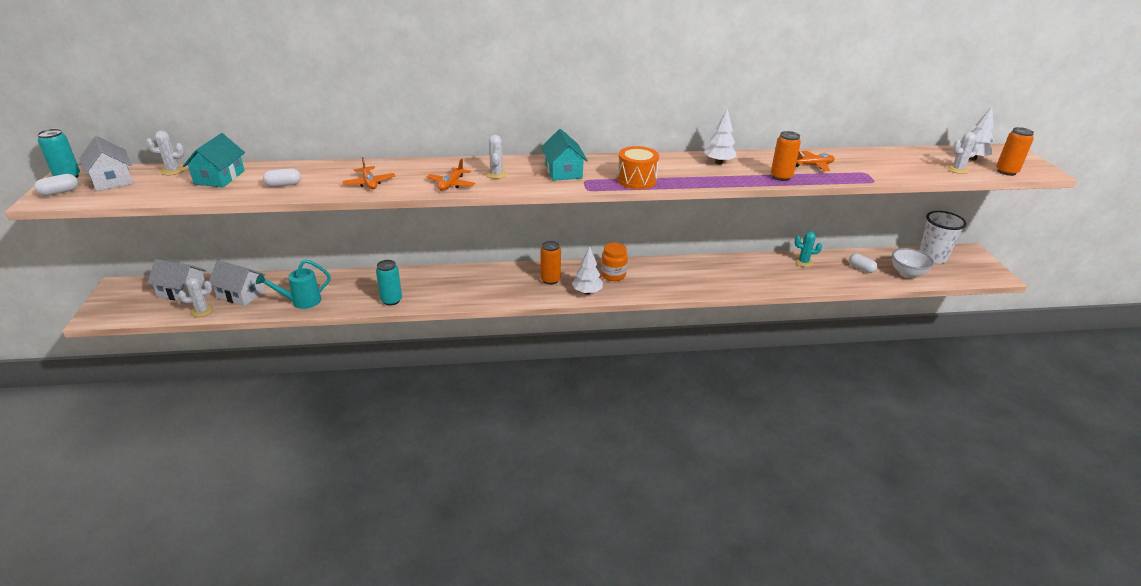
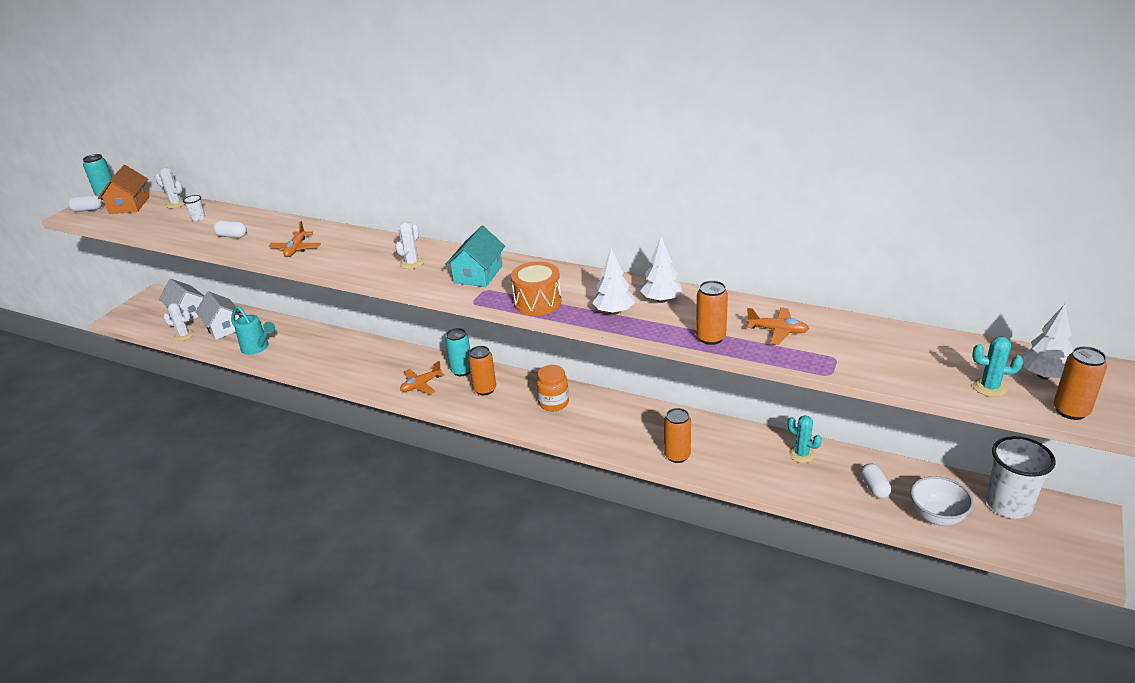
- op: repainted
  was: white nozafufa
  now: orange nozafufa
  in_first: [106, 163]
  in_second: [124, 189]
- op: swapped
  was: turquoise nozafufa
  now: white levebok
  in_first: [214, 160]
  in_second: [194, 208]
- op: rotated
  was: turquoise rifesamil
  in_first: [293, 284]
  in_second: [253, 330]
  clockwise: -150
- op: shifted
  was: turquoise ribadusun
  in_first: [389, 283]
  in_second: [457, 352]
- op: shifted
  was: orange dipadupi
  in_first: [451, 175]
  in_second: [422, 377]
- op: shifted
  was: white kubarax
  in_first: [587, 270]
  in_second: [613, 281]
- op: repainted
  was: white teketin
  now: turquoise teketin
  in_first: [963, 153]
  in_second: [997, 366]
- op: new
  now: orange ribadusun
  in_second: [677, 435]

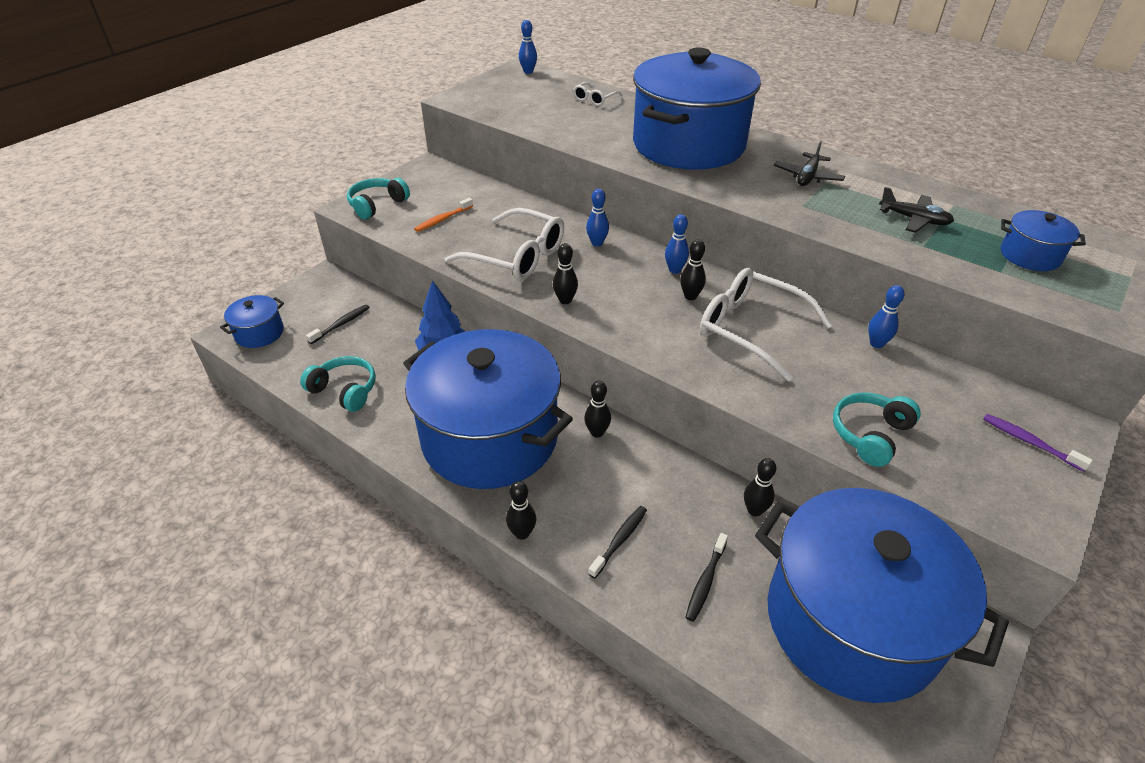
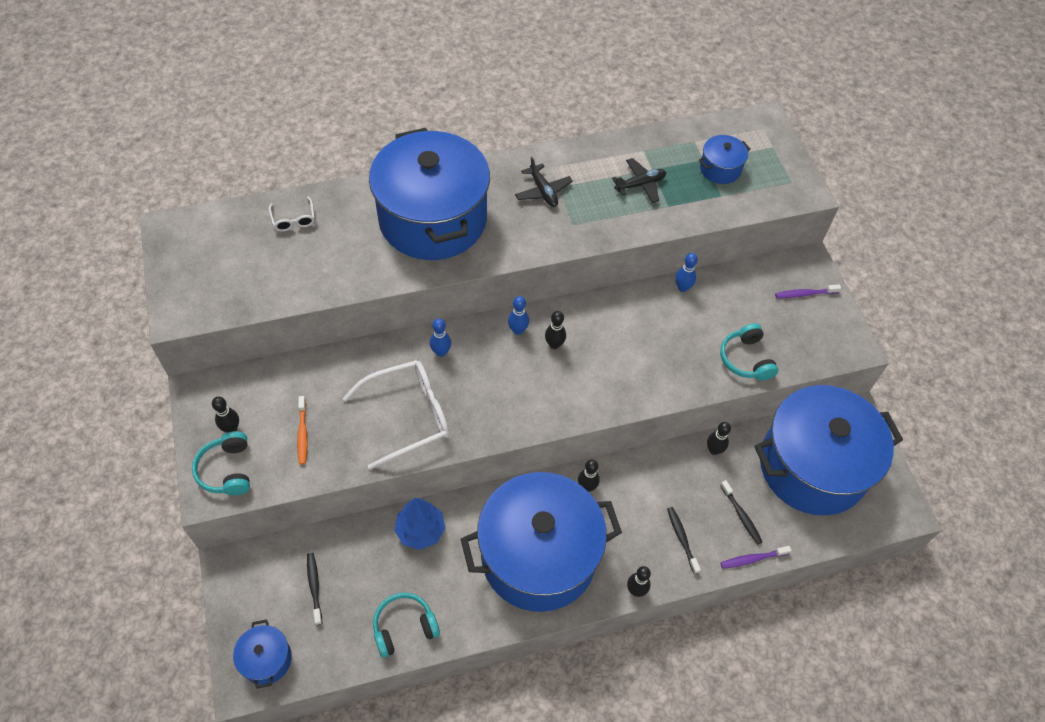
- op: gone
  was: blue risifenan
  in_first: [528, 47]
- op: shifted
  was: black risifenan
  in_first: [565, 273]
  in_second: [225, 415]
- op: gone
  was: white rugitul
  in_first: [766, 324]
- op: new
  now: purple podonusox
  in_second: [756, 557]

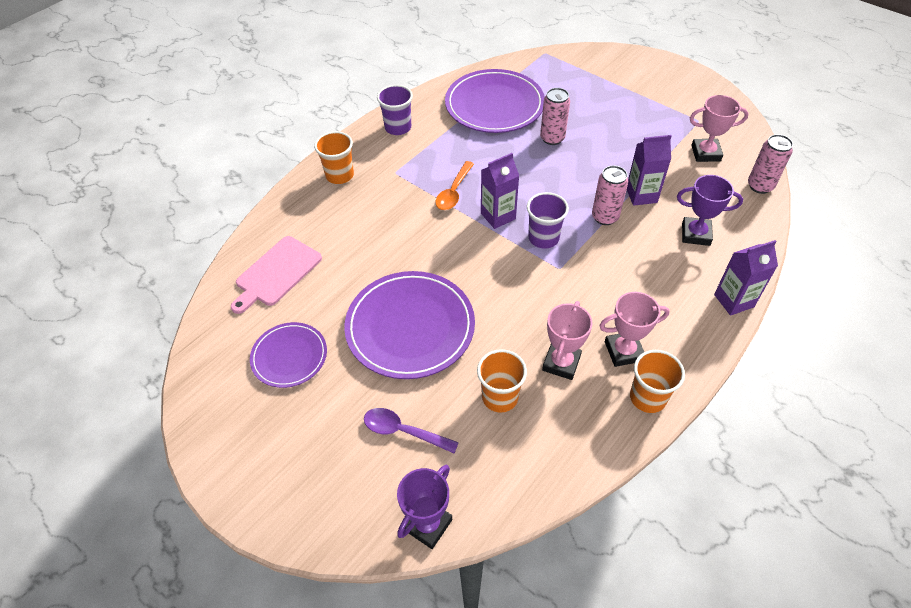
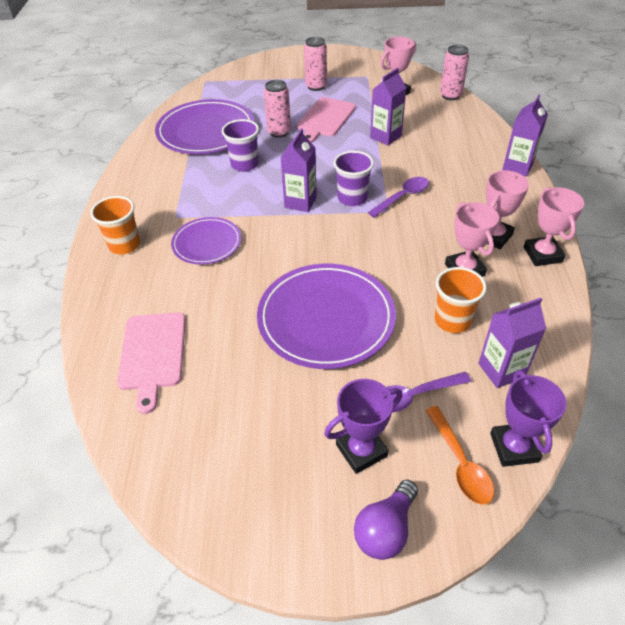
- op: shifted
  was: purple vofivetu
  in_first: [288, 355]
  in_second: [206, 241]
- op: shifted
  was: purple levebok
  in_first: [395, 110]
  in_second: [240, 145]
- op: shifted
  was: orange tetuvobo
  in_first: [454, 185]
  in_second: [460, 455]
- op: shifted
  was: pink ribadusun
  in_first: [610, 195]
  in_second: [315, 64]
- op: swapped
  was: orange levebok
  now: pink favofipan
  in_first: [657, 381]
  in_second: [554, 226]
- op: shifted
  was: purple favofipan
  in_first: [710, 210]
  in_second: [363, 426]
- op: new
  now: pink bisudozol
  in_second: [326, 120]
- op: new
  now: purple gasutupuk
  in_second: [386, 520]
- op: new
  now: purple tetuvobo
  in_second: [398, 197]
- op: new
  now: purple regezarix
  in_second: [512, 343]

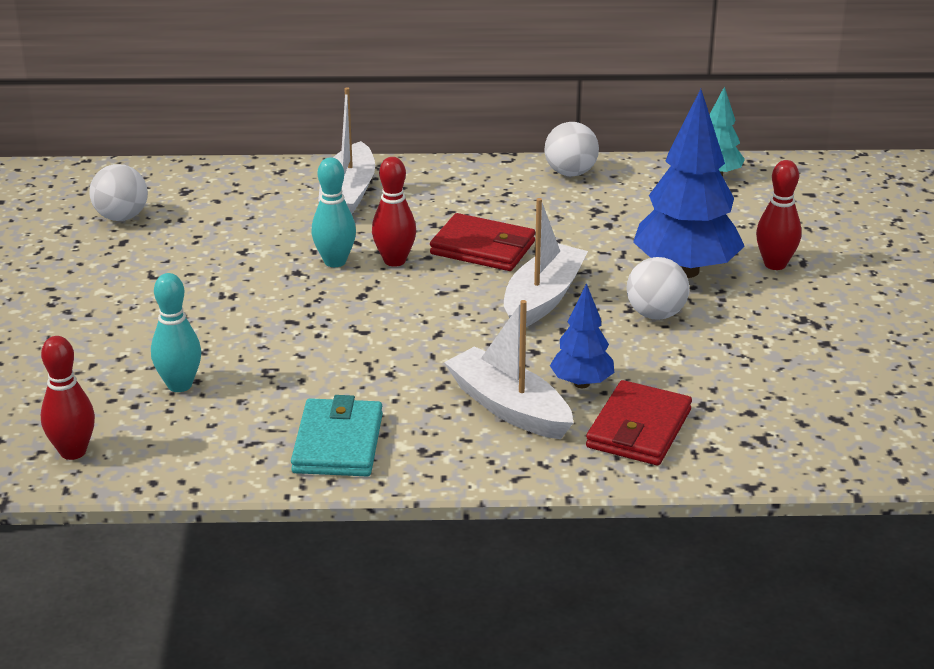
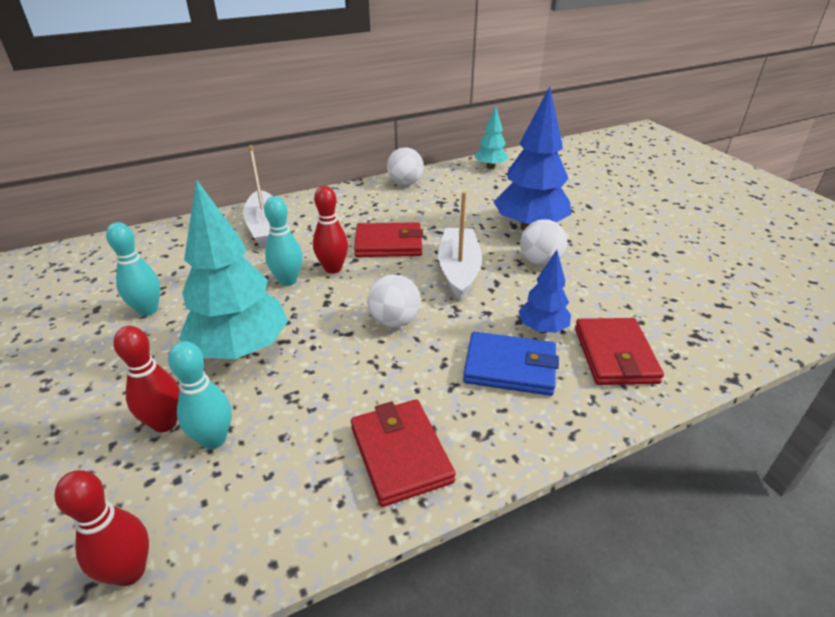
- op: shifted
  was: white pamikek
  in_first: [118, 192]
  in_second: [393, 301]
- op: repainted
  was: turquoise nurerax
  now: red nurerax
  in_first: [337, 435]
  in_second: [403, 453]
- op: swapped
  was: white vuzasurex
  now: blue nurerax
  in_first: [509, 369]
  in_second: [511, 364]
- op: shifted
  was: red risifenan
  in_first: [779, 215]
  in_second: [146, 379]
- op: new
  now: turquoise risifenan
  in_second: [133, 269]
- op: new
  now: turquoise kubarax
  in_second: [233, 269]

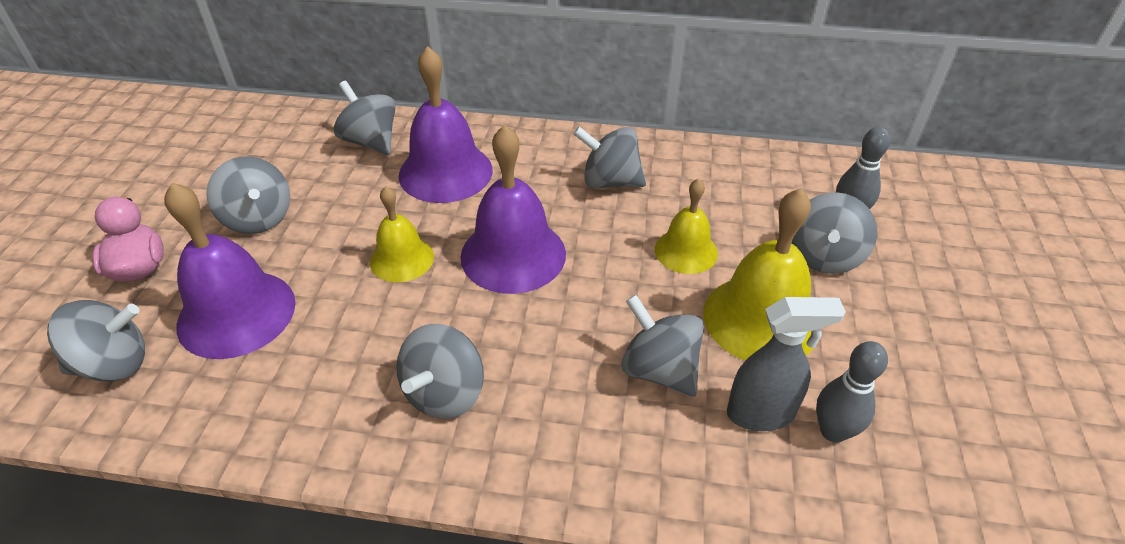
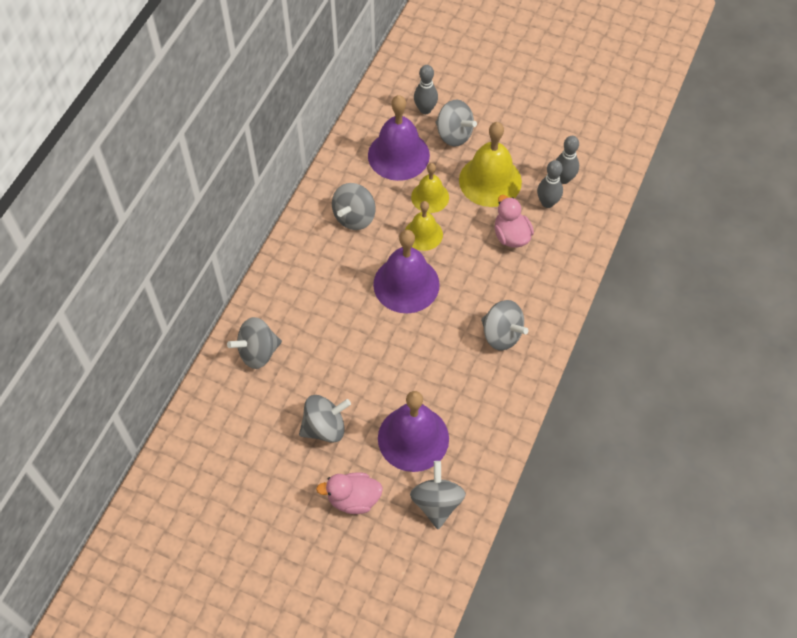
- op: shifted
  was: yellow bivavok
  in_first: [402, 234]
  in_second: [424, 226]
- op: shifted
  was: purple bivavok
  in_first: [446, 124]
  in_second: [399, 138]
- op: swapped
  was: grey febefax
  now: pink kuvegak
  in_first: [662, 346]
  in_second: [514, 221]
- op: swapped
  was: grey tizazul
  now: grey risifenan
  in_first: [786, 364]
  in_second: [550, 184]

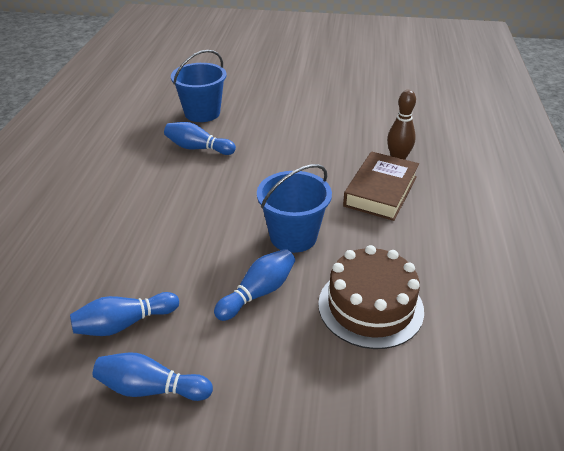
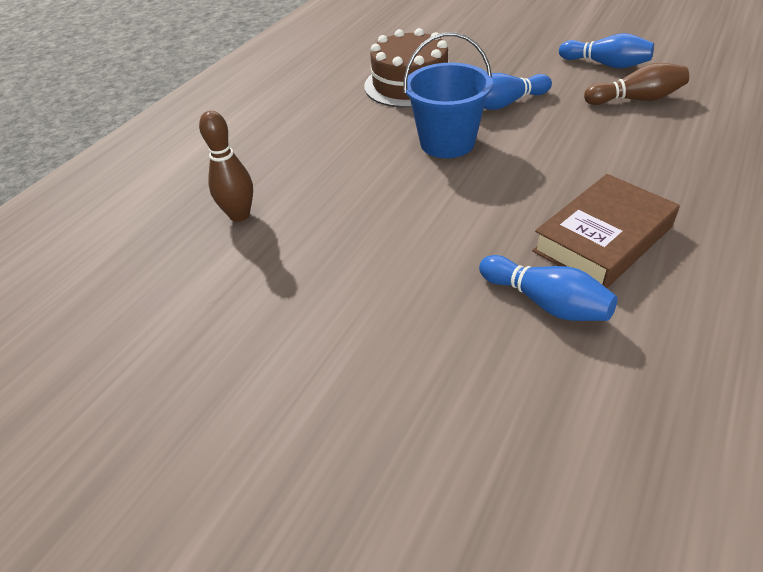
- op: repainted
  was: blue risifenan
  now: brown risifenan
  in_first: [124, 314]
  in_second: [636, 84]
- op: gone
  was: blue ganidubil
  in_first: [199, 86]
- op: shifted
  was: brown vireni
  in_first: [381, 186]
  in_second: [606, 231]

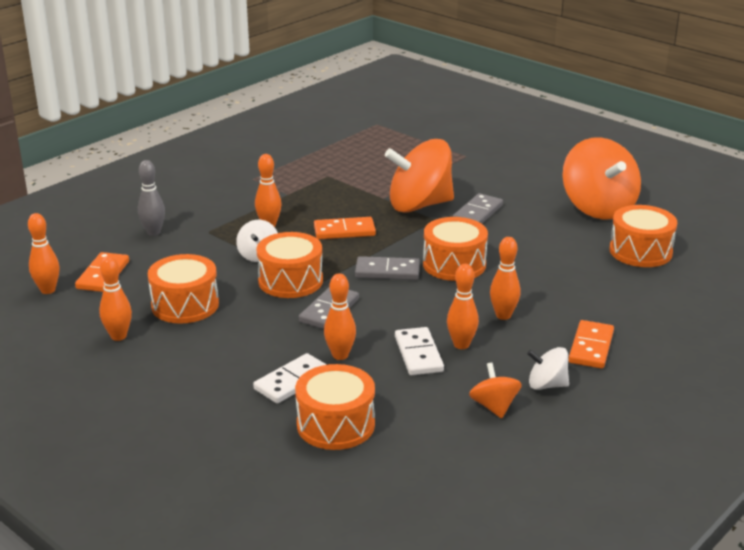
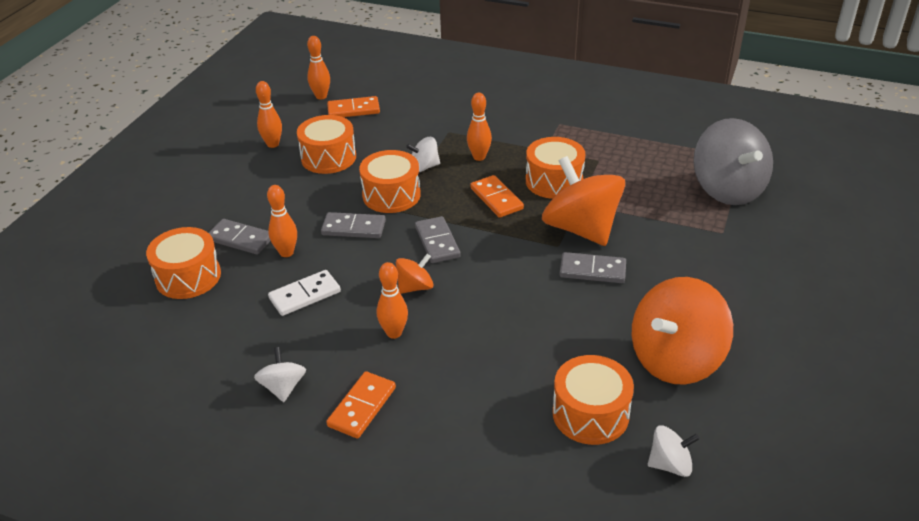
- op: gone
  was: grey risifenan
  in_first: [151, 198]
- op: repainted
  was: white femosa
  now: grey femosa
  in_first: [290, 378]
  in_second: [240, 236]
- op: shifted
  was: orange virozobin
  in_first: [455, 249]
  in_second: [555, 168]
- op: gone
  was: orange risifenan
  in_first: [463, 306]
- op: shifted
  was: orange febefax
  in_first: [495, 390]
  in_second: [414, 274]
- op: rotated
  was: orange femosa
  in_first: [591, 344]
  in_second: [361, 405]
  clockwise: -60
- op: new
  now: white febefax
  in_second: [674, 451]
- op: new
  now: grey febefax
  in_second: [733, 161]

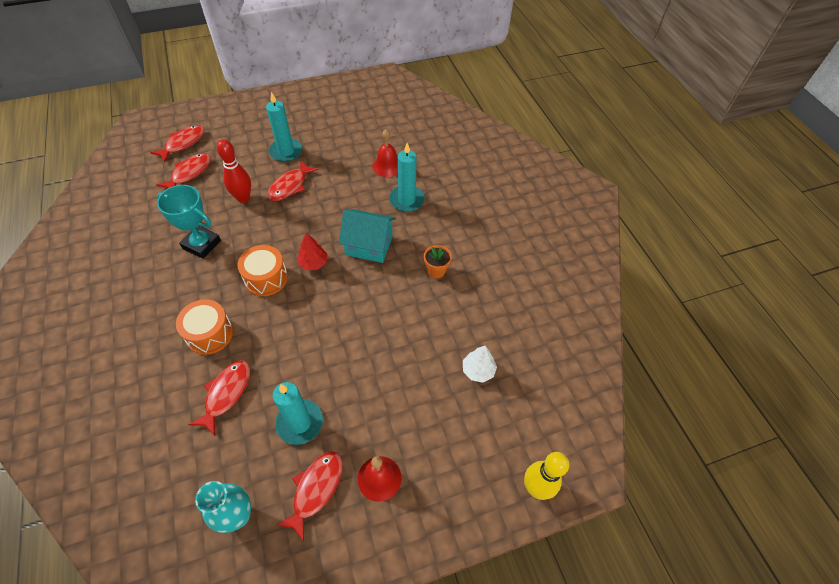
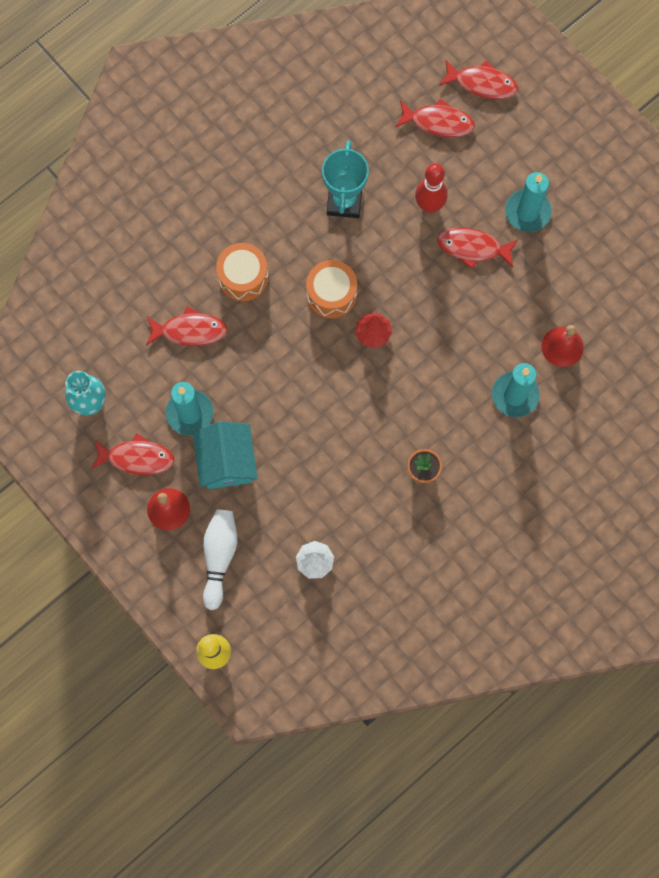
- op: shifted
  was: turquoise nozafufa
  in_first: [367, 236]
  in_second: [225, 455]
- op: new
  now: white risifenan
  in_second: [220, 559]

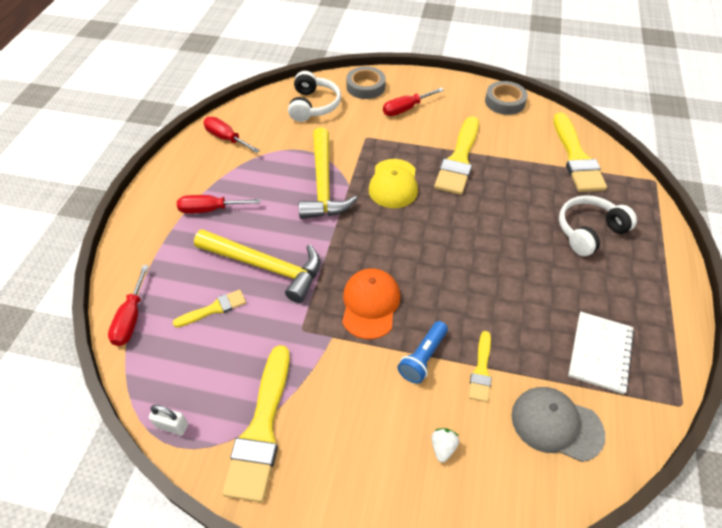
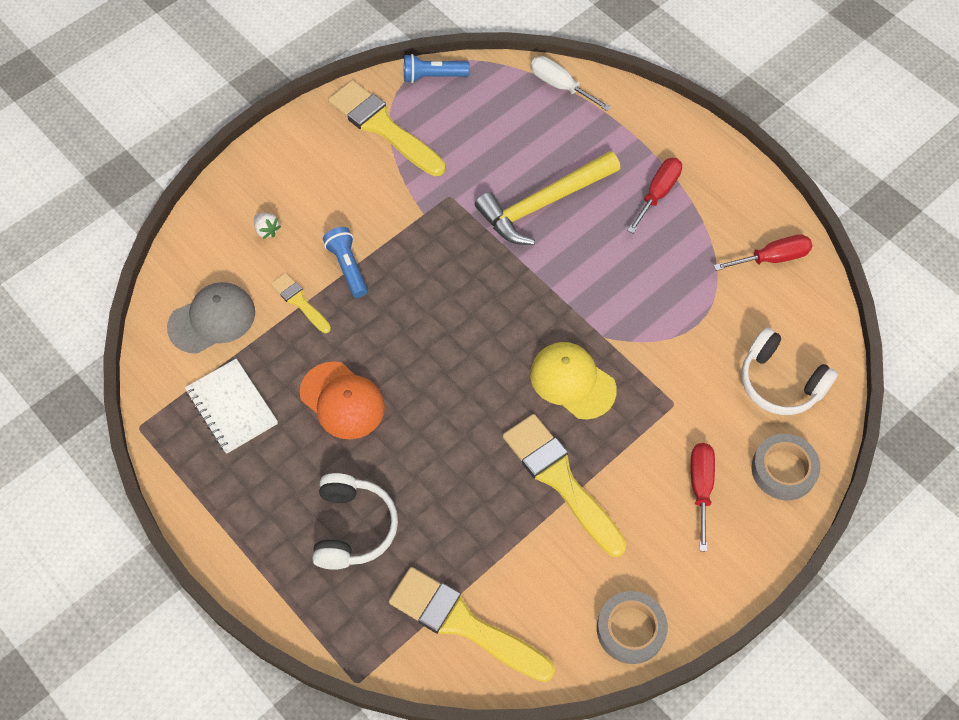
- op: repainted
  was: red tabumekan
  now: white tabumekan
  in_first: [128, 305]
  in_second: [571, 83]
- op: swapped
  was: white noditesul
  now: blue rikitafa
  in_first: [168, 420]
  in_second: [437, 68]
- op: gone
  was: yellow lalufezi
  in_first: [209, 308]
- op: gone
  was: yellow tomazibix
  in_first: [328, 173]
- op: shifted
  was: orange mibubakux
  in_first: [371, 304]
  in_second: [342, 400]

